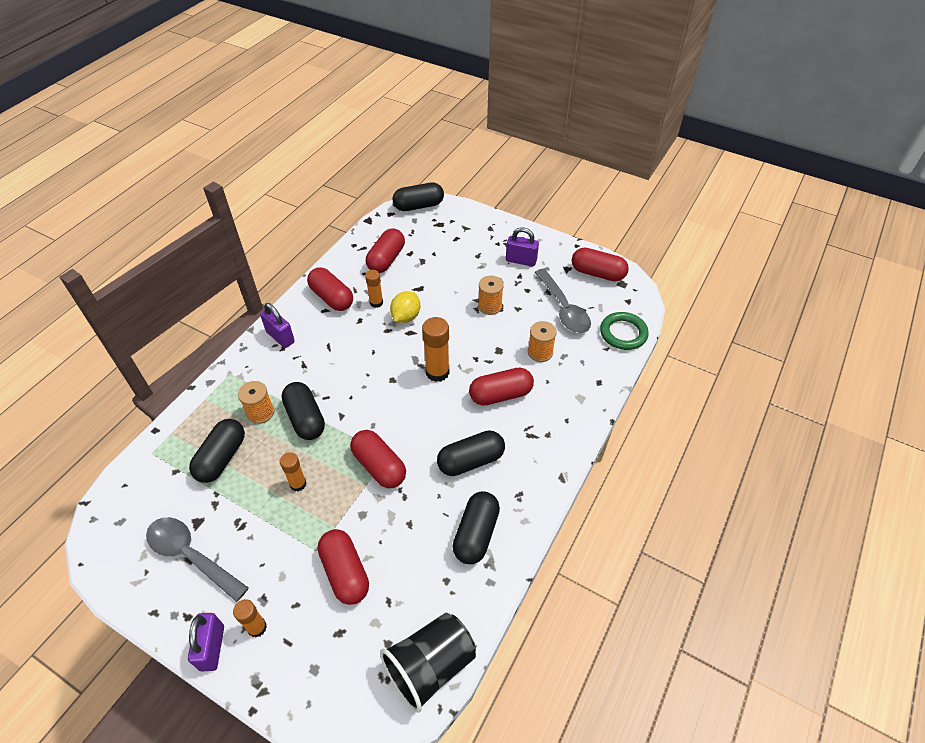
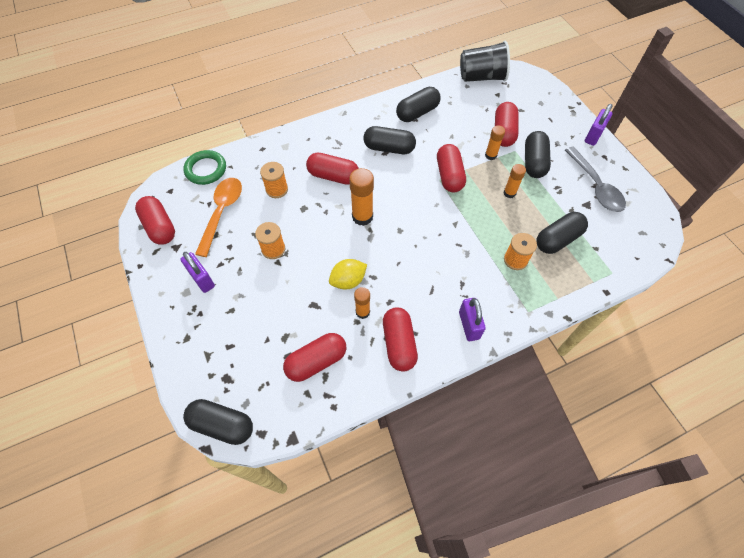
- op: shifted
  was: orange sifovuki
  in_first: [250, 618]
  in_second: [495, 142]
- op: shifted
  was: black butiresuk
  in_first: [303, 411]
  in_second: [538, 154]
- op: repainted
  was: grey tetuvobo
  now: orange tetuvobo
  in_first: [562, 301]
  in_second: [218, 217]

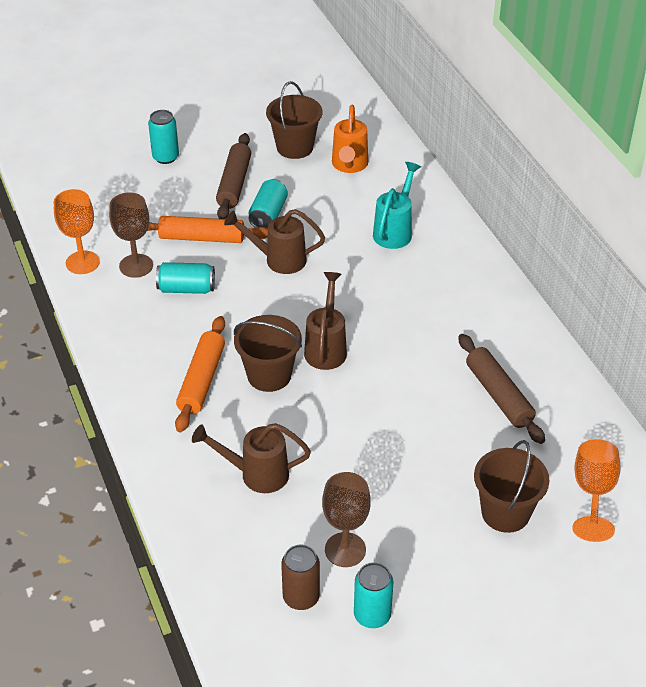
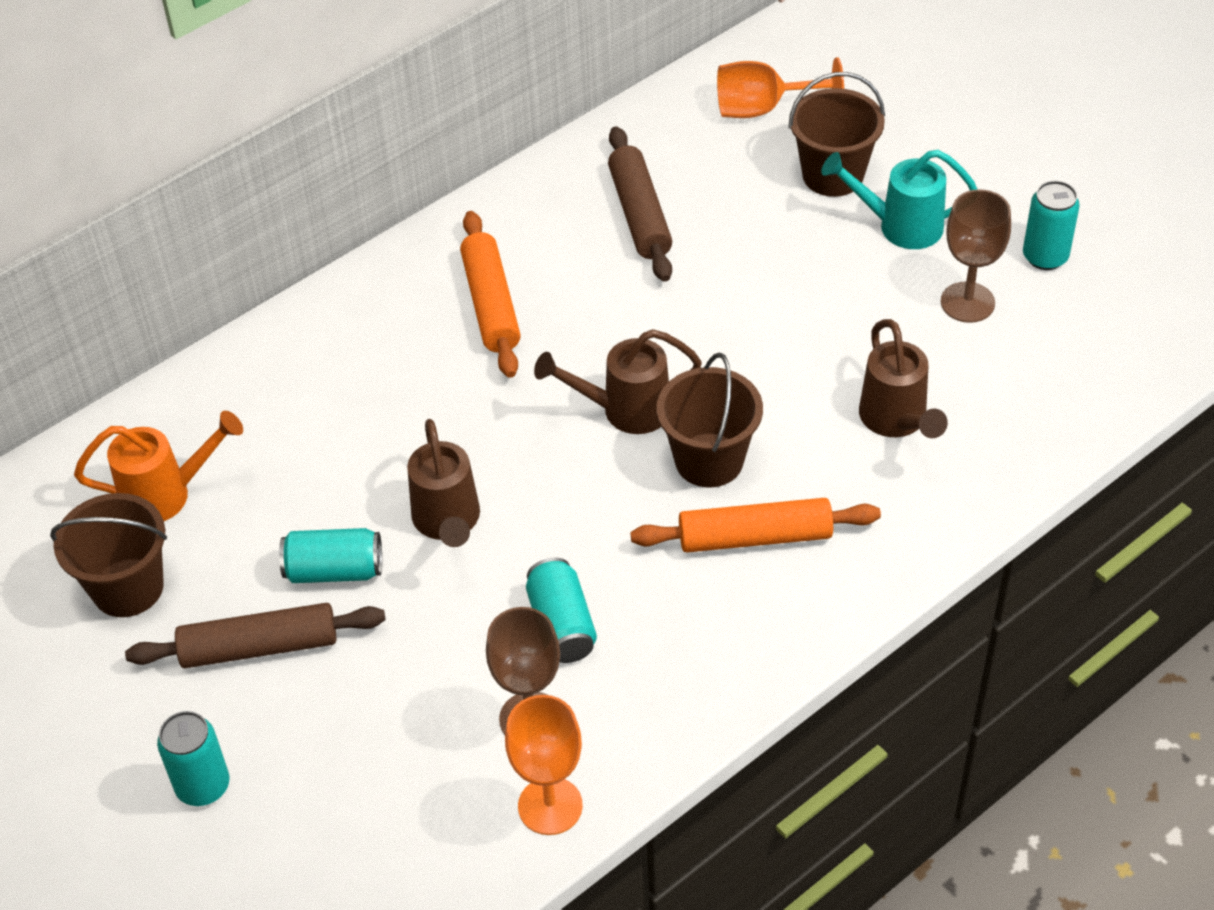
- op: shifted
  was: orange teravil
  in_first: [207, 229]
  in_second: [490, 294]
- op: gone
  was: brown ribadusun
  in_first: [300, 577]
- op: shifted
  was: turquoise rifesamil
  in_first: [397, 205]
  in_second: [899, 199]
- op: rotated
  was: brown teravil
  in_first: [501, 389]
  in_second: [640, 204]
  clockwise: -60

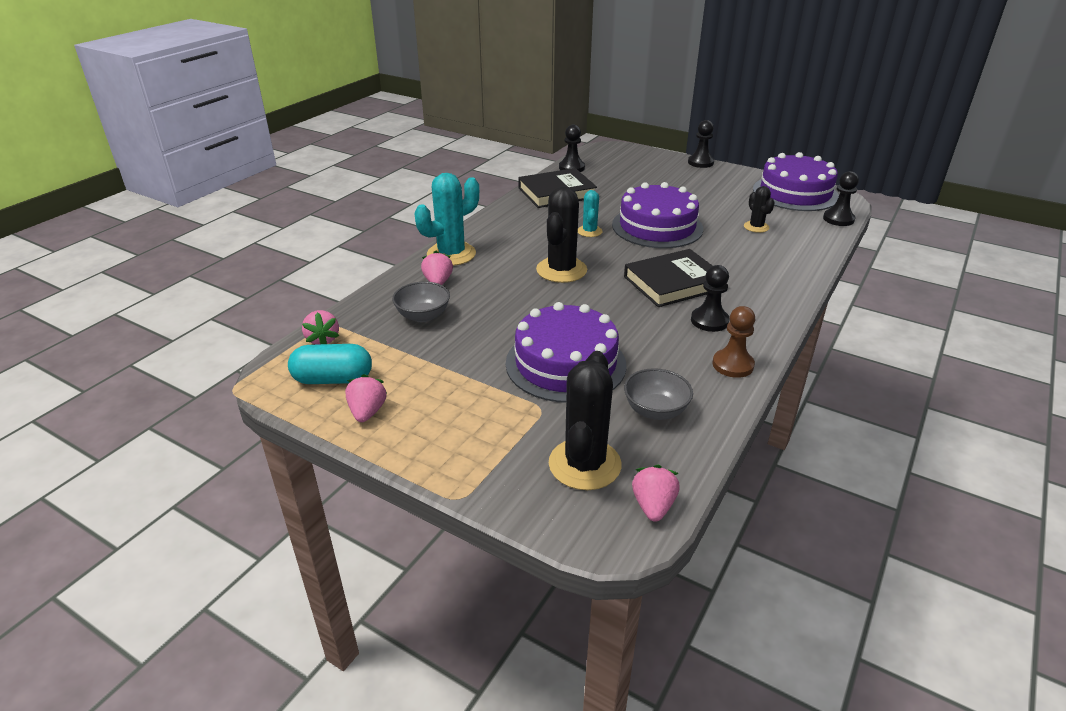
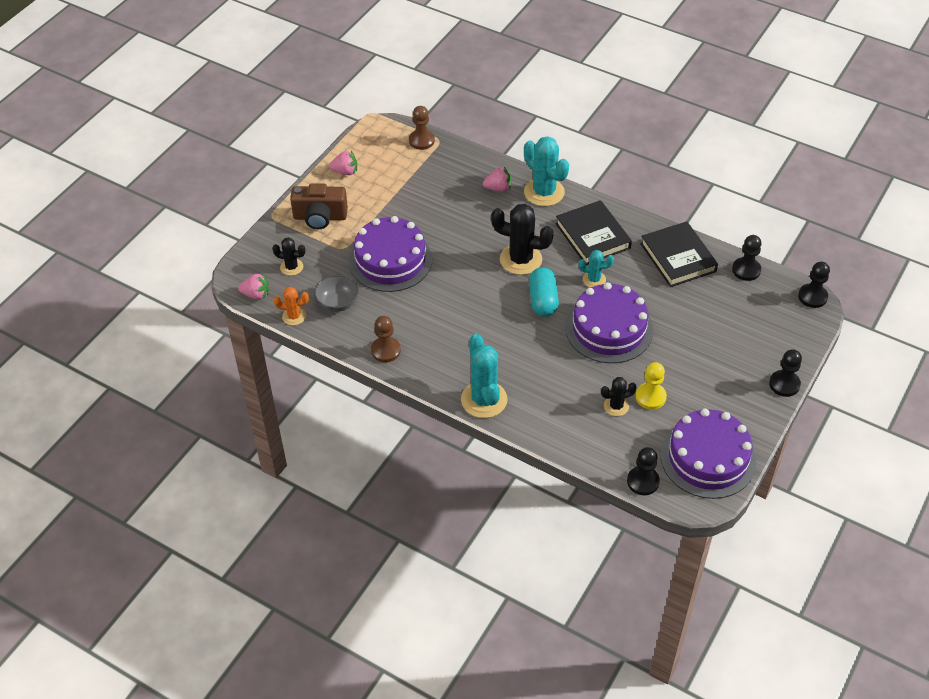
- op: shifted
  was: turquoise butiresuk
  in_first: [330, 364]
  in_second: [544, 292]
- op: swapped
  was: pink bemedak
  now: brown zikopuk
  in_first: [320, 327]
  in_second: [422, 128]
- op: gone
  was: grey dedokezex
  in_first: [421, 302]
- op: scaled
  was: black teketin
  in_first: [585, 420]
  in_second: [288, 257]
  ratio: 0.54
- op: shifted
  was: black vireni
  in_first: [668, 278]
  in_second: [594, 232]
- op: shifted
  was: black zikopuk
  in_first: [710, 298]
  in_second: [814, 285]
- op: new
  now: orange teketin
  in_second: [291, 306]
- op: new
  now: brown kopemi
  in_second: [319, 206]
- op: new
  now: turquoise teketin
  in_second: [484, 376]
- op: new
  now: yellow zikopuk
  in_second: [651, 386]

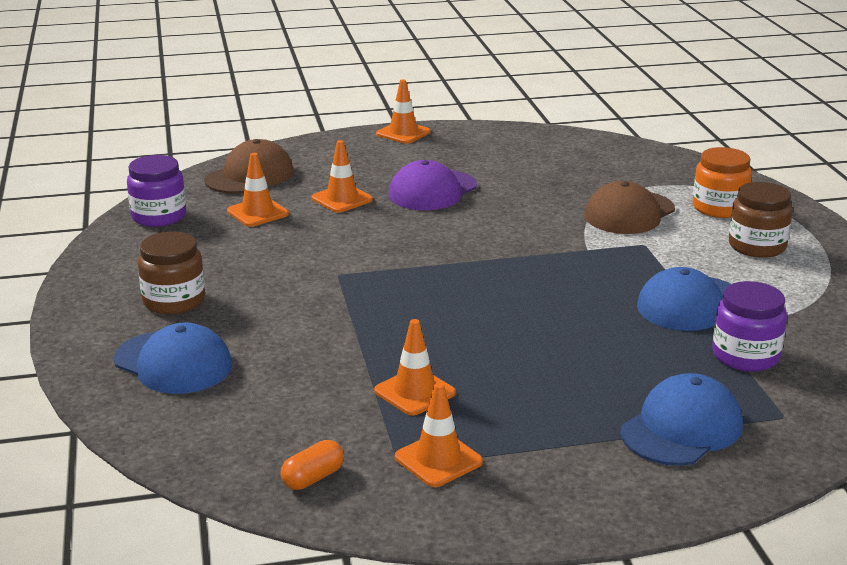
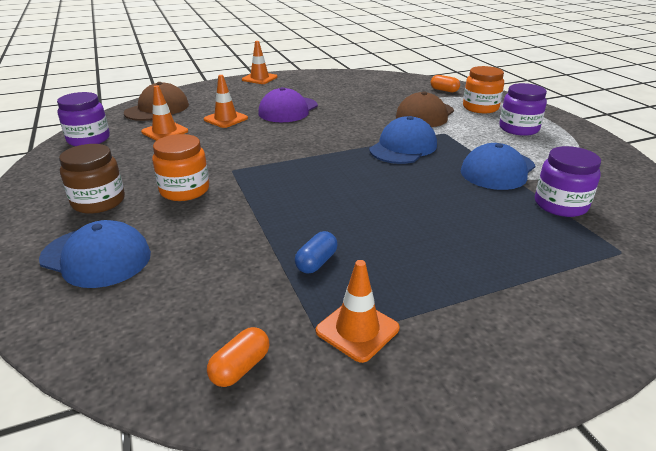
- op: swapped
  was: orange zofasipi
  now: blue butiresuk
  in_first: [415, 367]
  in_second: [316, 252]
- op: shifted
  was: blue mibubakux
  in_first: [682, 419]
  in_second: [403, 140]
- op: repainted
  was: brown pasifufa
  now: purple pasifufa
  in_first: [761, 220]
  in_second: [523, 109]
- op: new
  now: orange pasifufa
  in_second: [180, 167]
- op: new
  now: orange butiresuk
  in_second: [445, 83]

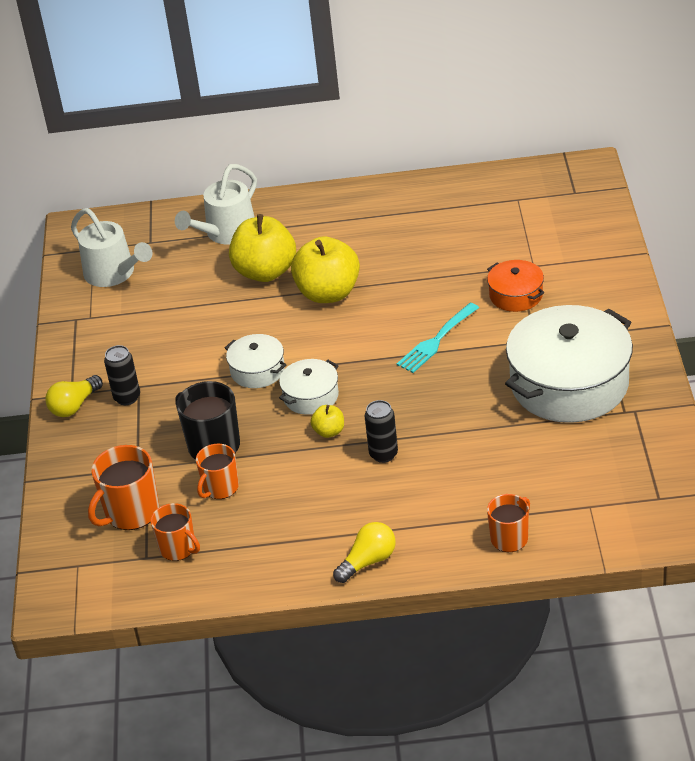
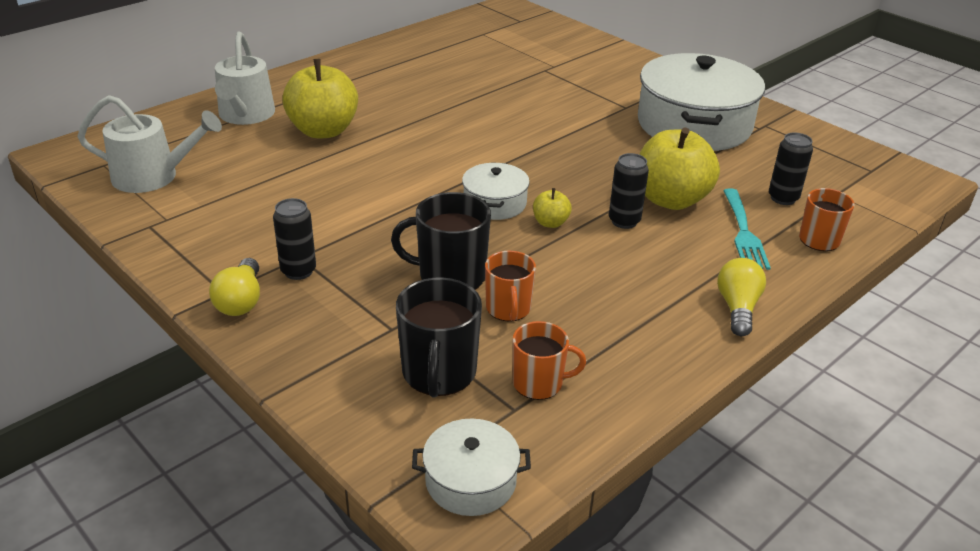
- op: repainted
  was: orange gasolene
  now: black gasolene
  in_first: [123, 487]
  in_second: [439, 337]
- op: shifted
  was: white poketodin
  in_first: [256, 361]
  in_second: [471, 467]
- op: shifted
  was: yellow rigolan
  in_first: [325, 269]
  in_second: [679, 168]
- op: shifted
  was: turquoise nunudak
  in_first: [438, 338]
  in_second: [747, 229]
- op: gone
  was: orange poketodin
  in_first: [516, 286]
- op: new
  now: black ribadusun
  in_second: [791, 169]

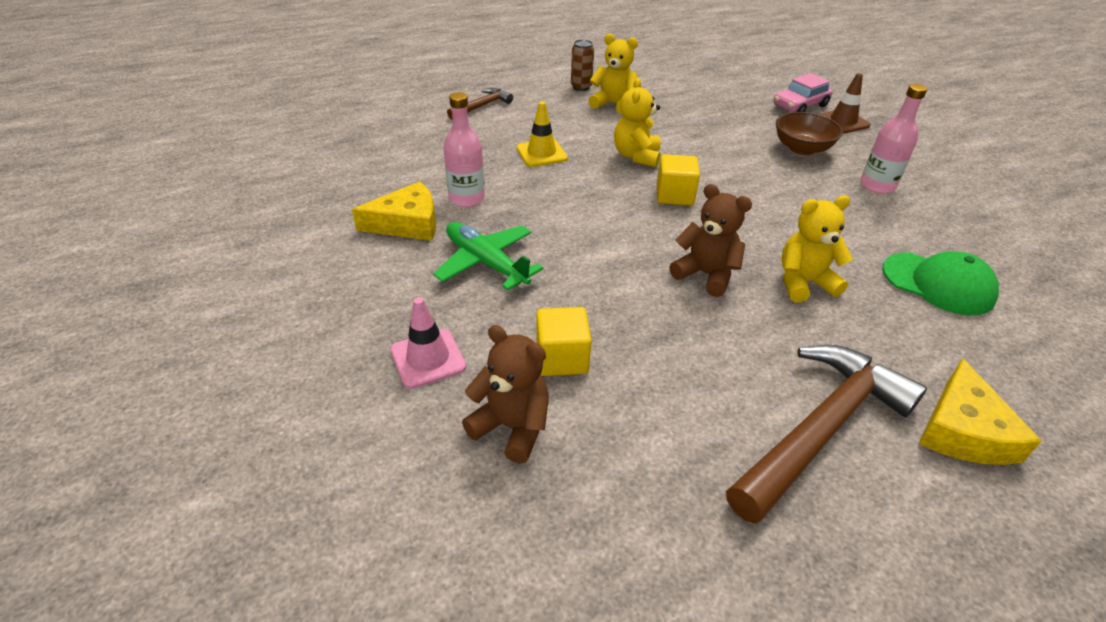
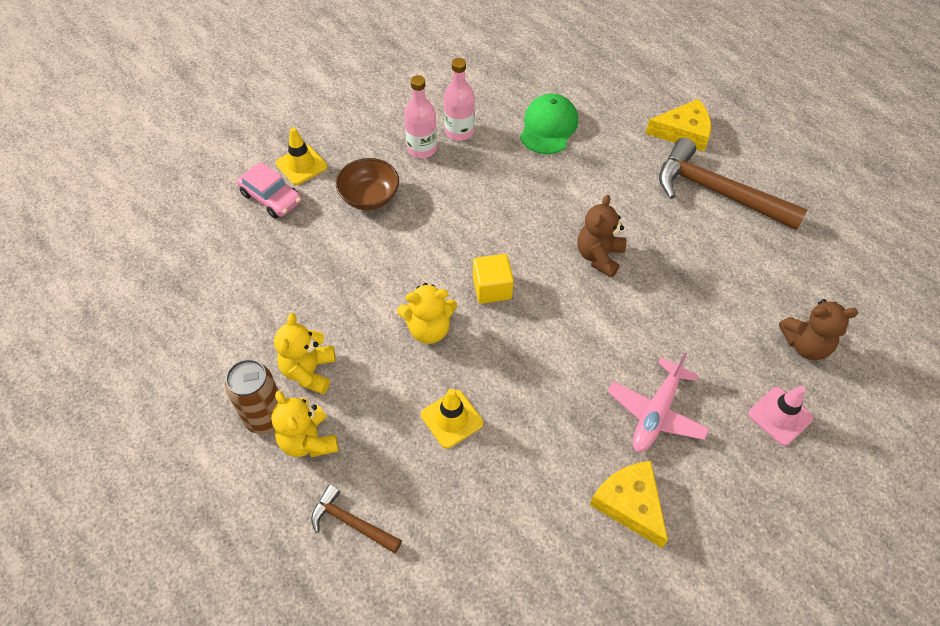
- op: repainted
  was: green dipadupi
  now: pink dipadupi
  in_first: [488, 256]
  in_second: [658, 402]
- op: shifted
  was: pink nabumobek
  in_first: [464, 149]
  in_second: [459, 99]
- op: rotated
  was: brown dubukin
  in_first: [505, 394]
  in_second: [818, 329]
  clockwise: -105
- op: gone
  was: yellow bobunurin
  in_first: [564, 341]
- op: scaled
  was: brown ribadusun
  in_first: [582, 65]
  in_second: [252, 396]
  ratio: 1.5
- op: shifted
  was: yellow dubukin
  in_first: [817, 249]
  in_second: [304, 424]
- op: repainted
  was: brown zofasipi
  now: yellow zofasipi
  in_first: [845, 103]
  in_second: [301, 156]

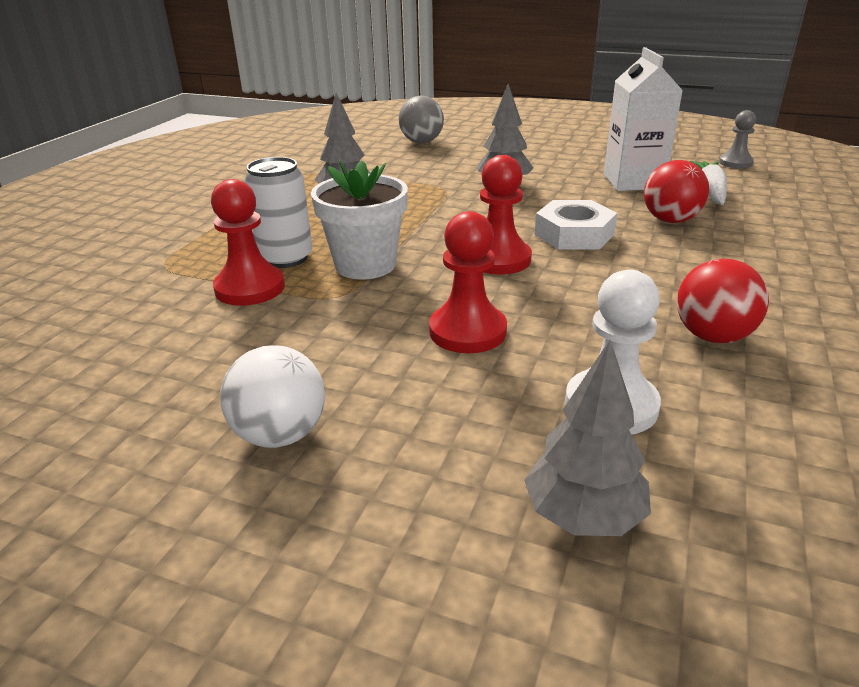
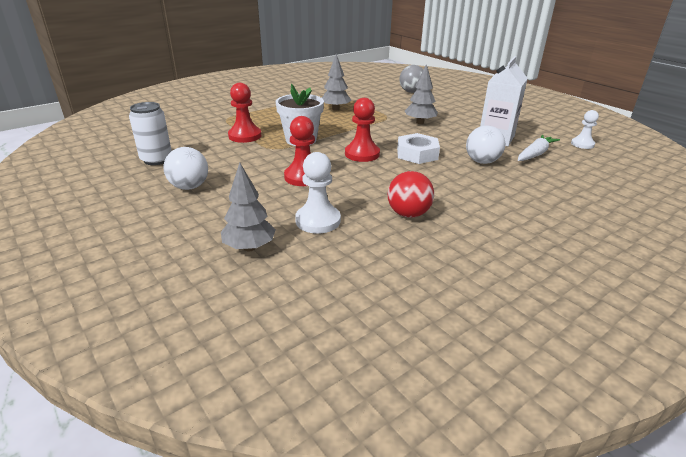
- op: shifted
  was: white ribadusun
  in_first: [278, 212]
  in_second: [150, 133]
- op: repainted
  was: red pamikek
  now: white pamikek
  in_first: [676, 191]
  in_second: [486, 144]
- op: repainted
  was: grey zikopuk
  now: white zikopuk
  in_first: [737, 139]
  in_second: [585, 129]

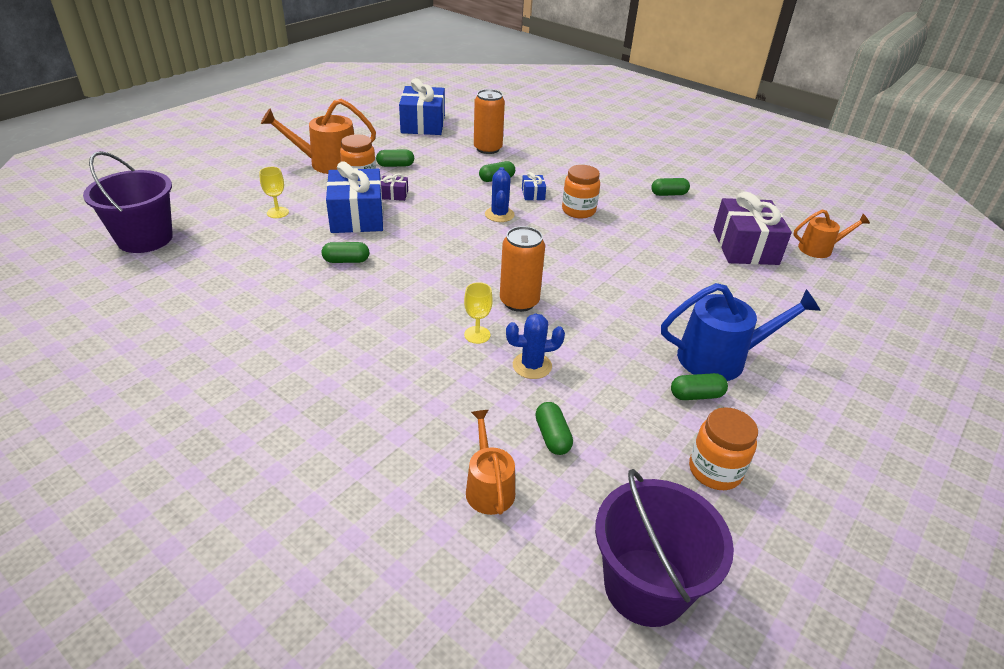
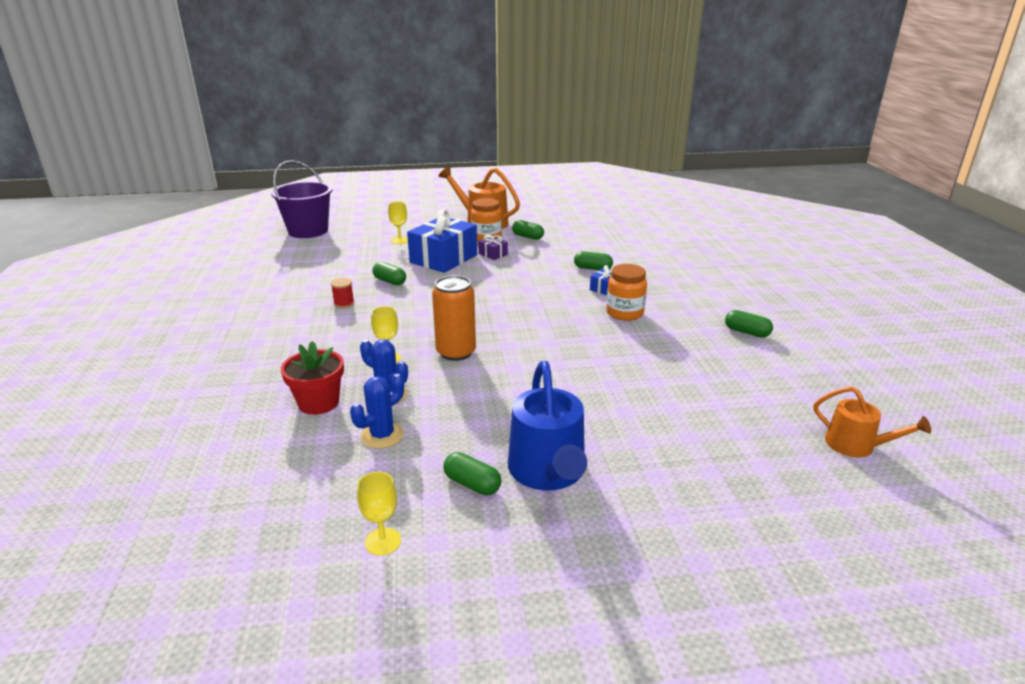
- op: gone
  was: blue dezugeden
  in_first: [422, 106]
- op: gone
  was: orange rifesamil
  in_first: [490, 462]
- op: gone
  was: orange ribadusun
  in_first: [489, 121]
- op: shifted
  was: blue teketin
  in_first: [500, 194]
  in_second: [377, 411]
- op: gone
  was: green butiresuk
  in_first: [554, 428]
- op: gone
  was: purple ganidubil
  in_first: [664, 548]
- op: rotated
  was: blue rifesamil
  in_first: [741, 332]
  in_second: [547, 425]
  clockwise: 45
- op: swapped
  was: orange pasifufa
  now: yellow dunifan
  in_first: [723, 448]
  in_second: [379, 514]
- op: gone
  was: purple dezugeden
  in_first: [752, 228]
- op: new
  now: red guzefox
  in_second: [312, 378]
- op: new
  now: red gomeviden
  in_second: [343, 293]

